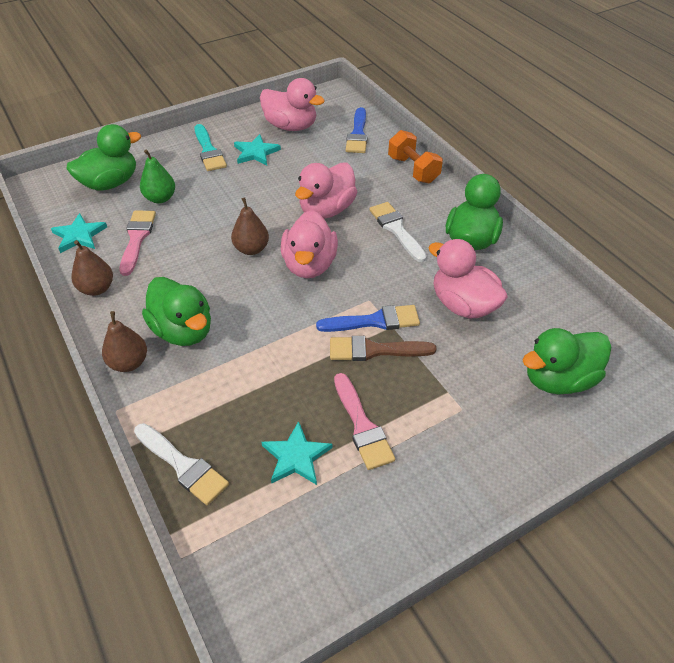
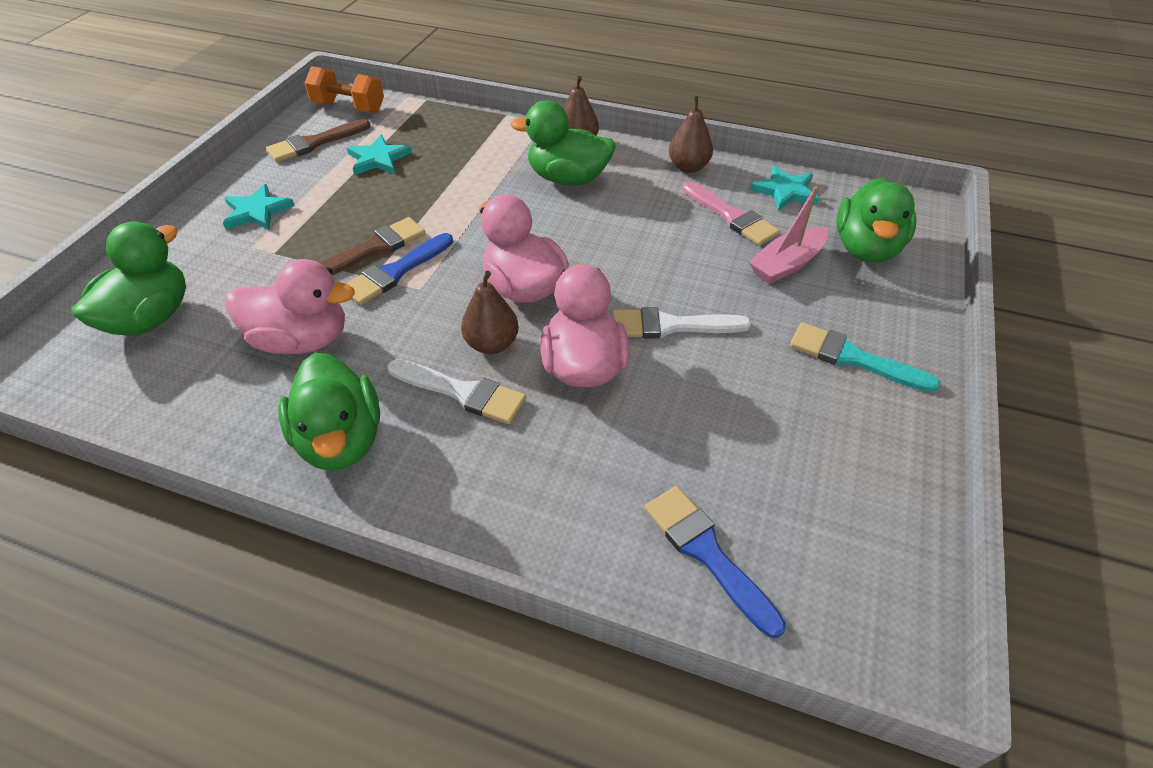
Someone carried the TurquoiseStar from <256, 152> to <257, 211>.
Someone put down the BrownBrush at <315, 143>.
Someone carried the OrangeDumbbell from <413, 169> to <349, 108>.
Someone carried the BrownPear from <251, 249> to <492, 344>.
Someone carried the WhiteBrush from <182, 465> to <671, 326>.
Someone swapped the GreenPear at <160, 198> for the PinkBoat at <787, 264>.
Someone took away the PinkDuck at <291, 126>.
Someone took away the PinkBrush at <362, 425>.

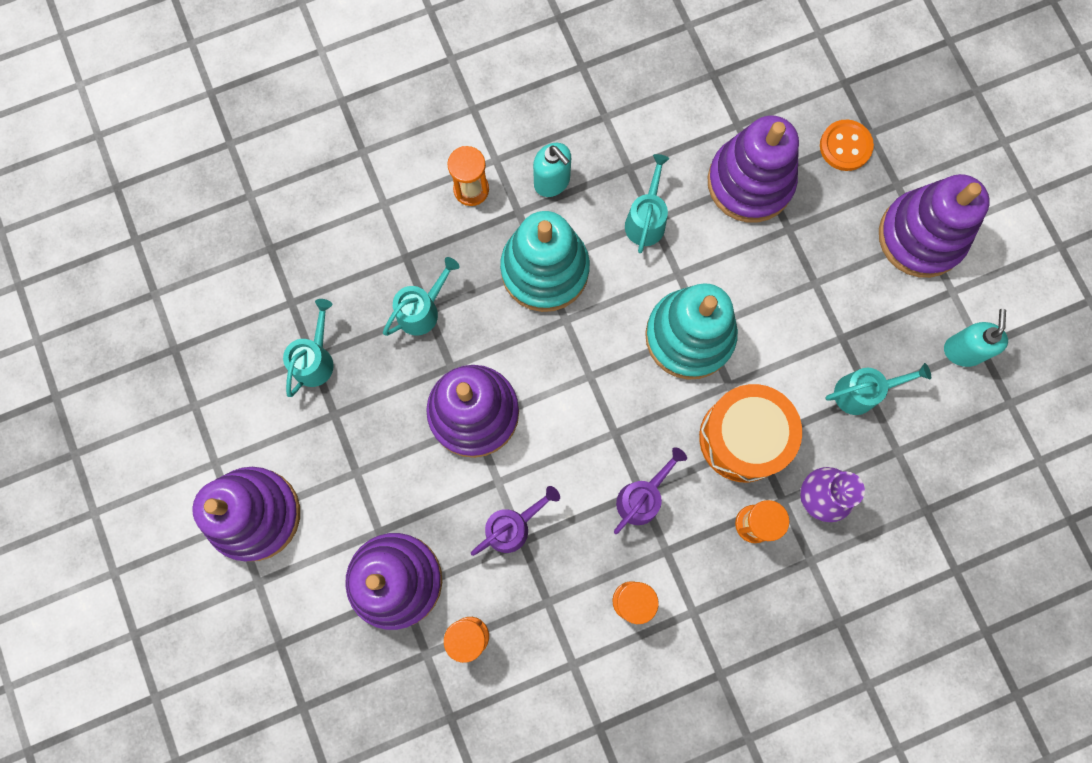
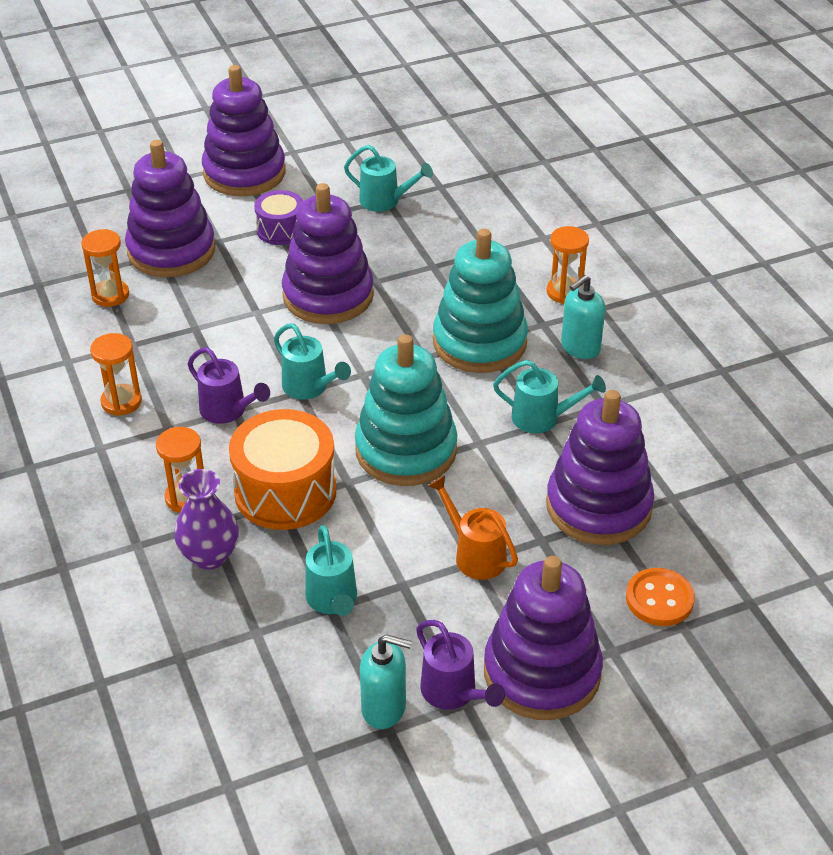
Someone put down the PurpleDrum at <280, 230>.
Someone carried the TurquoiseWateringCan from <423, 310> to <310, 388>.
Someone carried the PurpleWateringCan from <513, 526> to <453, 693>.
Someone put down the OrangeWateringCan at <474, 554>.

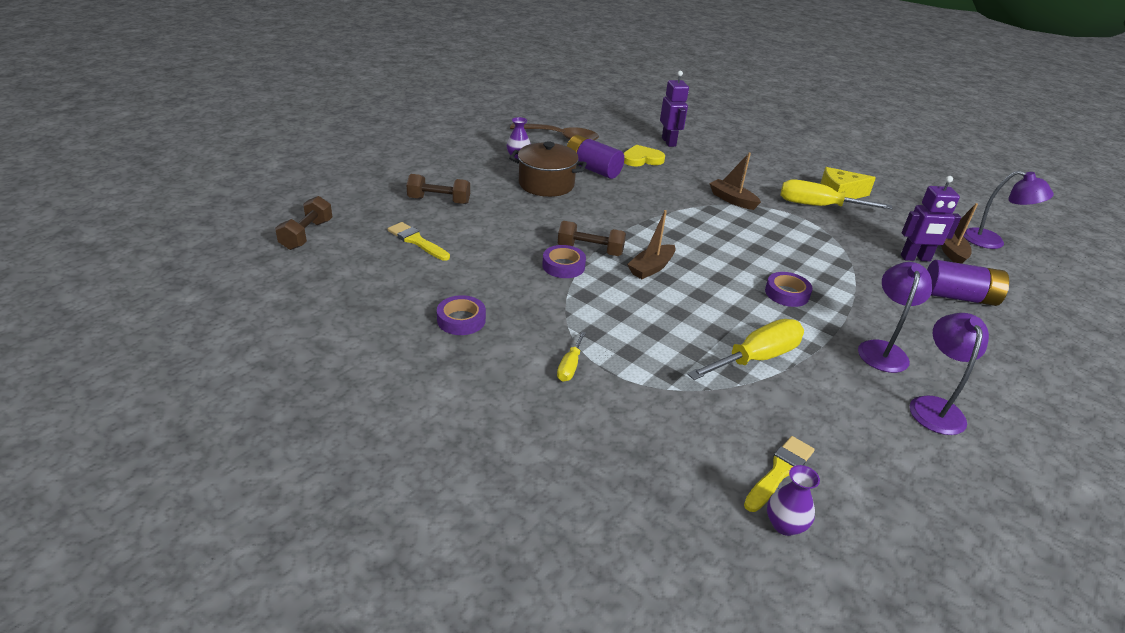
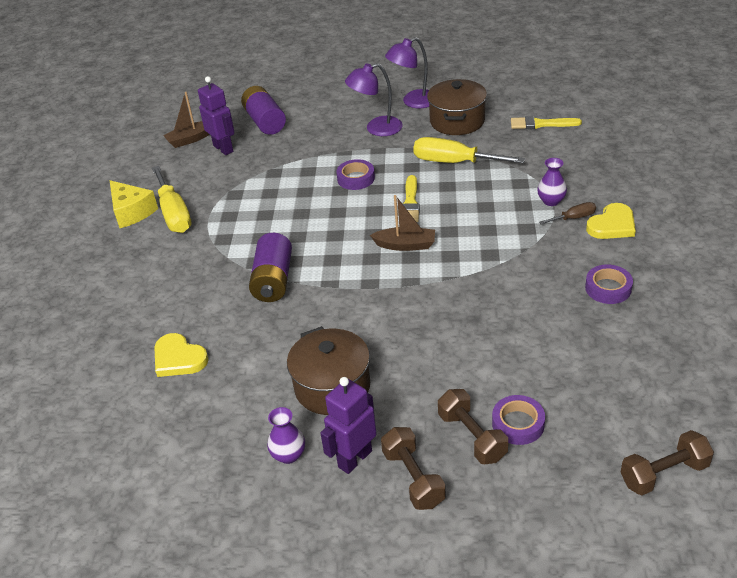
Someone carried the PurpleBattery from <592, 169> to <273, 280>.
Someone carried the PurpleRobot from <669, 142> to <354, 459>.
Someone carried the BrownDumbbell from <590, 250> to <413, 478>.
Someone carried the YellowBrush from <417, 241> to <410, 202>.
Someone put down the BrownPot at <457, 121>.
Someone carried the PurpleTape from <563, 266> to <518, 424>.
Someone carried the PurpleVase from <784, 525> to <551, 201>.
Someone repainted the YellowScrewdriver at <570, 366>, which became the BrownScrewdriver at <574, 218>.
Someone put down the YellowHeart at <612, 225>.
Someone took away the BrownSpoon at <560, 137>.
Someone took away the BrownBoat at <732, 200>.
Someone took away the PurpleLamp at <992, 242>.

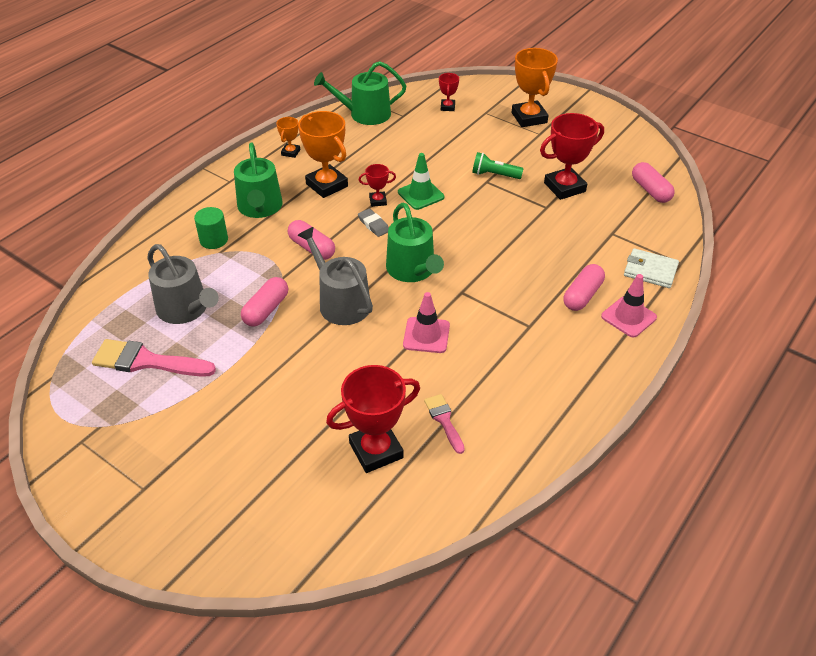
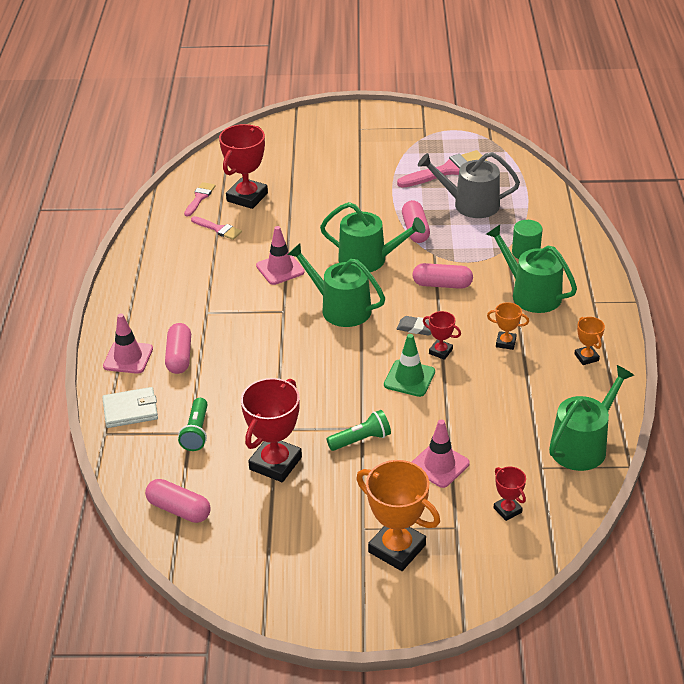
Someone put down the GreenFlashlight at <196, 432>.
Someone put down the PinkBrush at <199, 198>.
Someone repainted the GreyWateringCan at <340, 302>, which became the GreenWateringCan at <368, 259>.
Someone put down the PinkTrafficCone at <439, 465>.
Someone rotated the RedTrophy at <378, 201> by 75 degrees clockwise.
Someone scaled the OrangeTrophy at <327, 185> by 0.51.

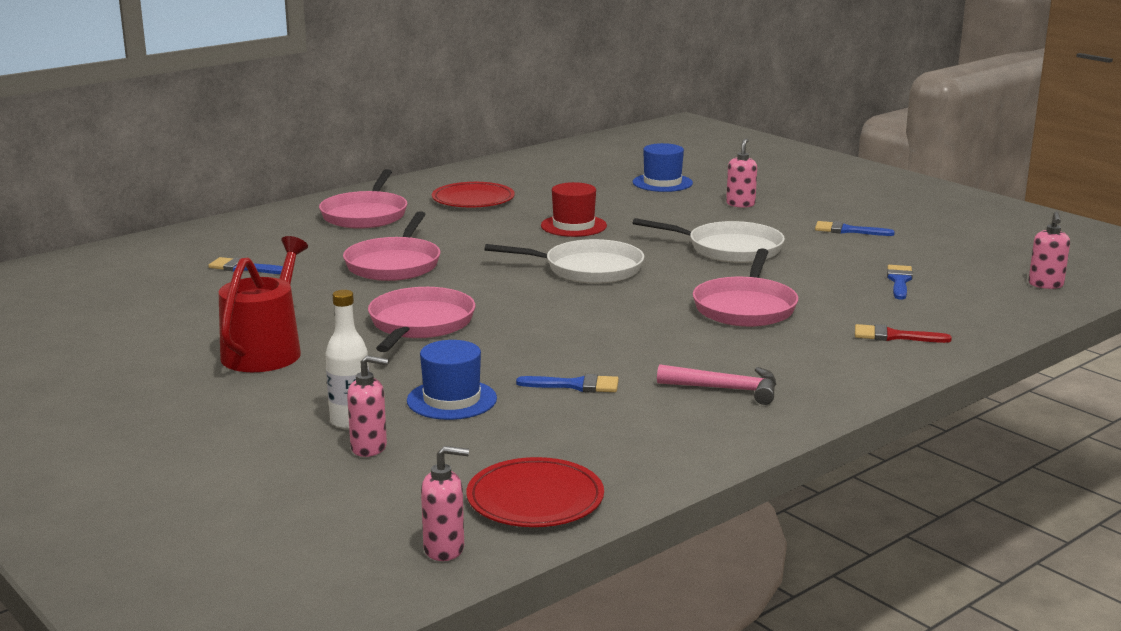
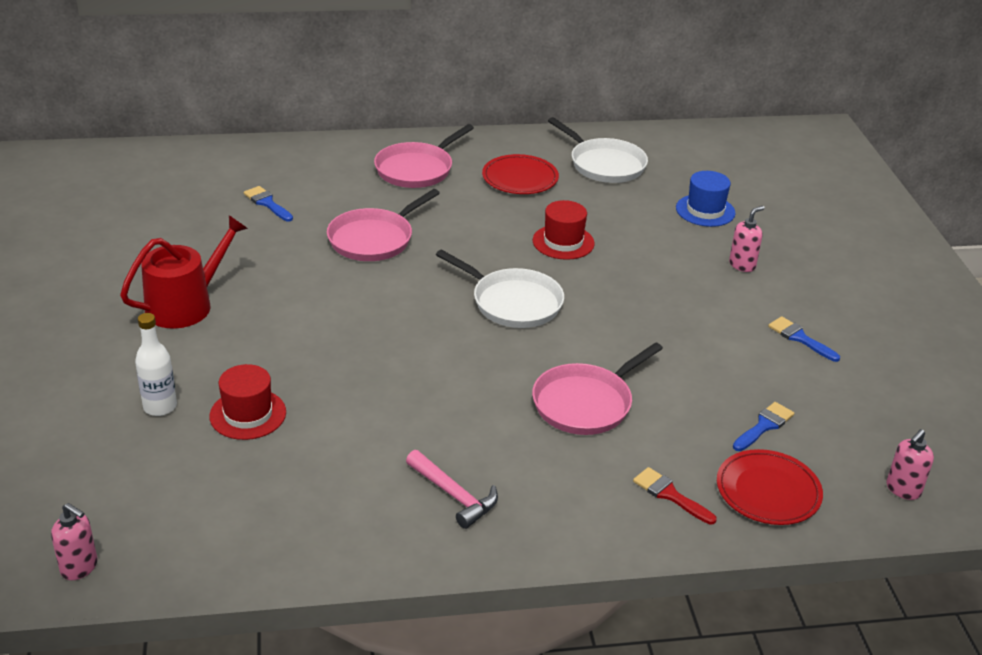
Someone repainted the BlueHat at <451, 400>, which became the RedHat at <248, 414>.
Someone carried the WhitePan from <730, 249> to <604, 164>.
Someone carried the RedPlate from <535, 499> to <768, 491>.
Someone took away the PinkSoapDispenser at <369, 448>.
Someone took away the PinkPan at <420, 324>.
Someone took away the BlueBrush at <575, 385>.

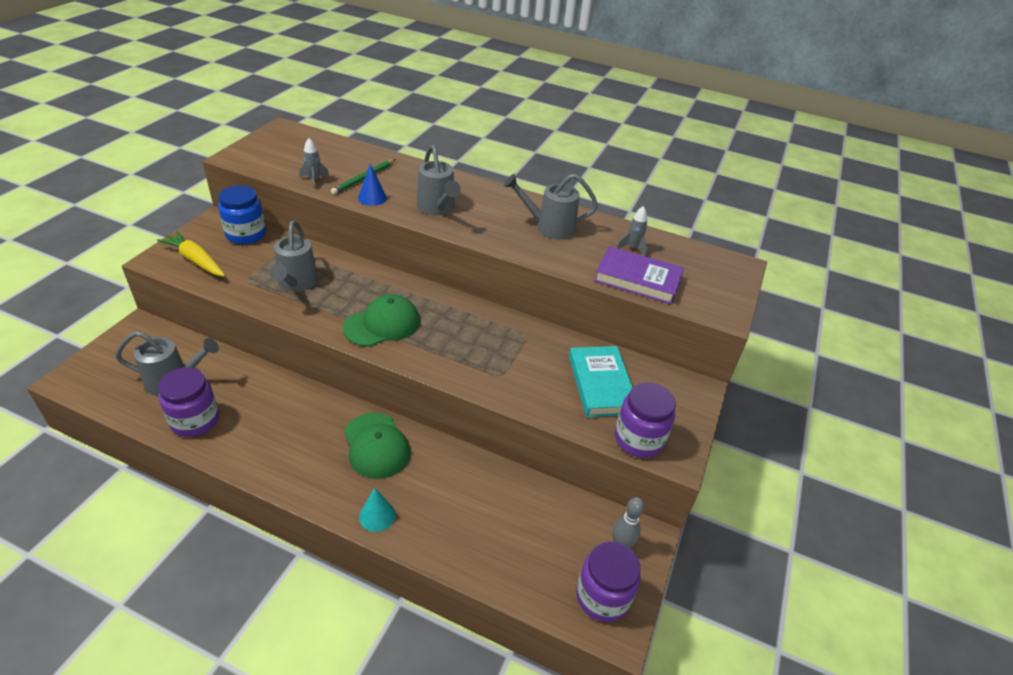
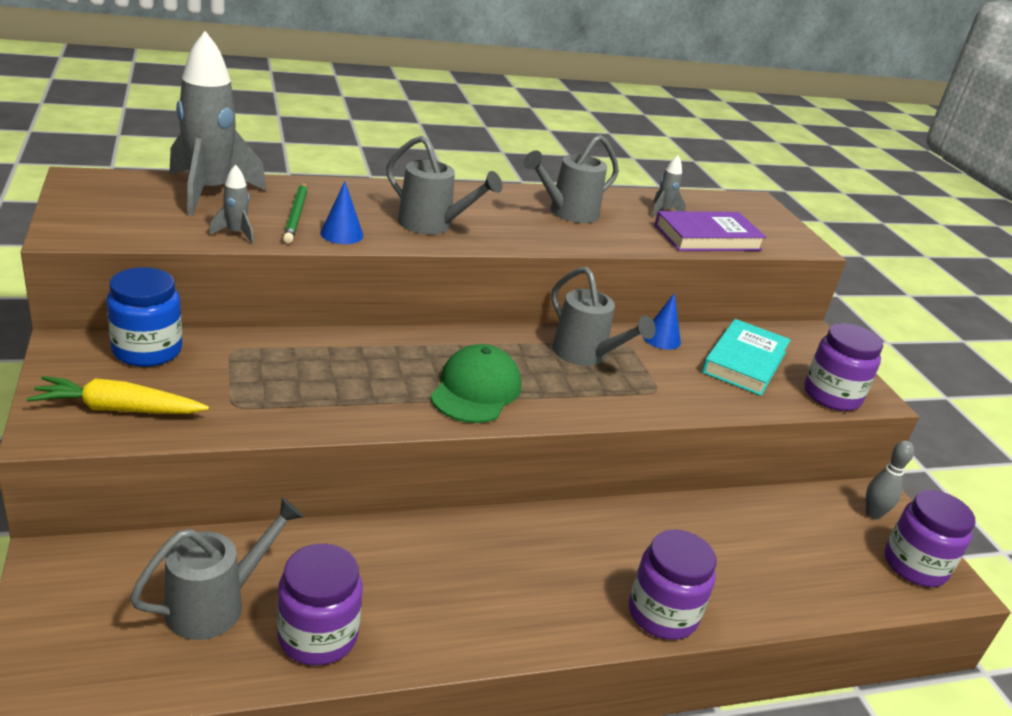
Someone put down the GreyRocket at <209, 192>.
Someone carried the GreyWateringCan from <296, 283> to <585, 355>.
Someone swapped the TurquoiseCone at <377, 515> for the PurpleJar at <662, 614>.
Someone put down the BlueCone at <661, 338>.
Someone rotated the TurquoiseBook at <601, 384> by 75 degrees clockwise.
Someone took away the GreenCap at <376, 445>.

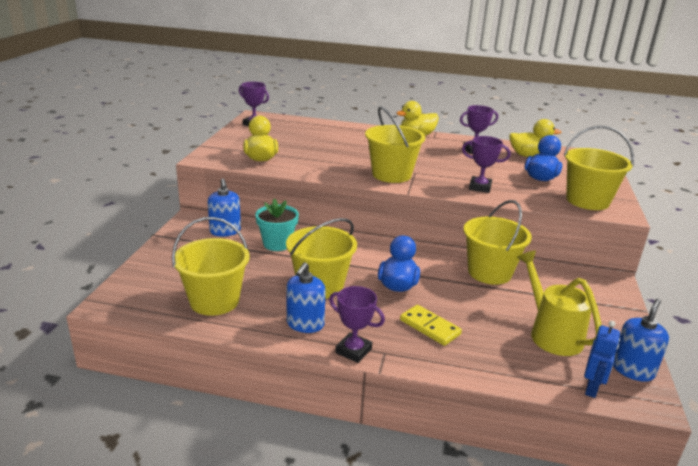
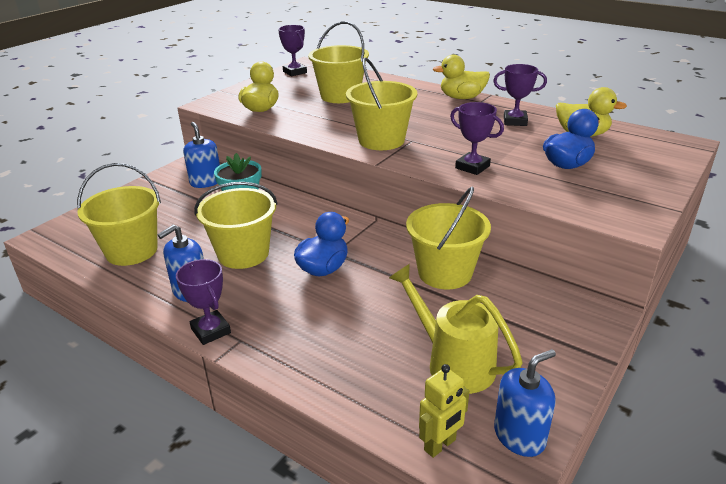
Someone rotated the BlueSoapDispenser at <225, 231> by 150 degrees clockwise.
Someone carried the YellowBucket from <587, 201> to <340, 96>.
Someone rotated the YellowWateringCan at <550, 333> by 45 degrees counterclockwise.
Someone repainted the BlueRobot at <592, 389>, which became the YellowRobot at <440, 445>.
Someone took away the YellowDomino at <429, 327>.

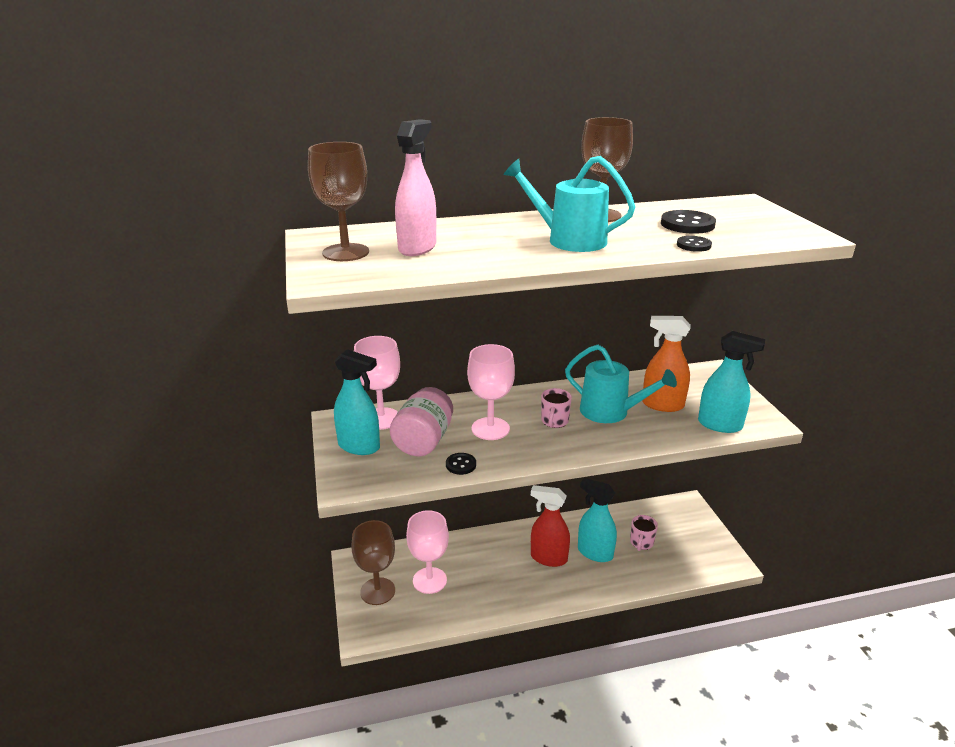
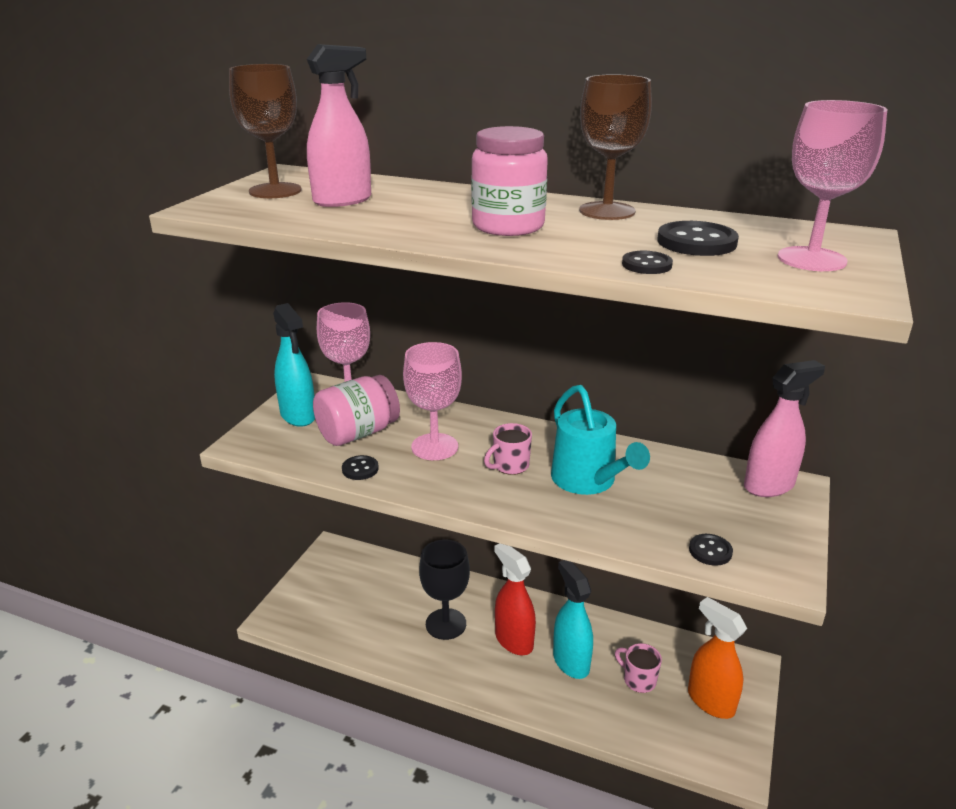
Someone put down the BlackGoblet at <446, 624>.
Someone swapped the TurquoiseWateringCan at <569, 240> for the PinkJar at <508, 226>.
Someone rotated the PinkMug at <641, 543> by 75 degrees clockwise.
Someone carried the OrangeSprayBottle from <662, 405> to <710, 701>.
Someone swapped the TurquoiseSprayBottle at <720, 425> for the BlackButton at <710, 551>.
Someone put down the PinkSprayBottle at <769, 486>.
Someone carried the PinkGoblet from <429, 580> to <811, 259>.
Someone took away the BrownGoblet at <377, 591>.

